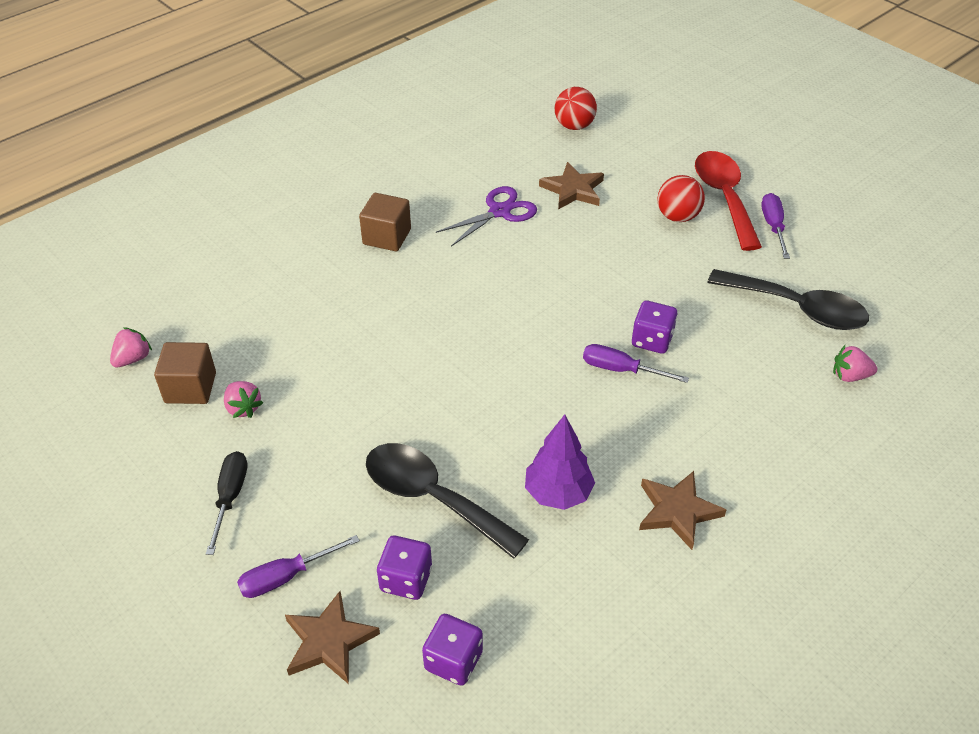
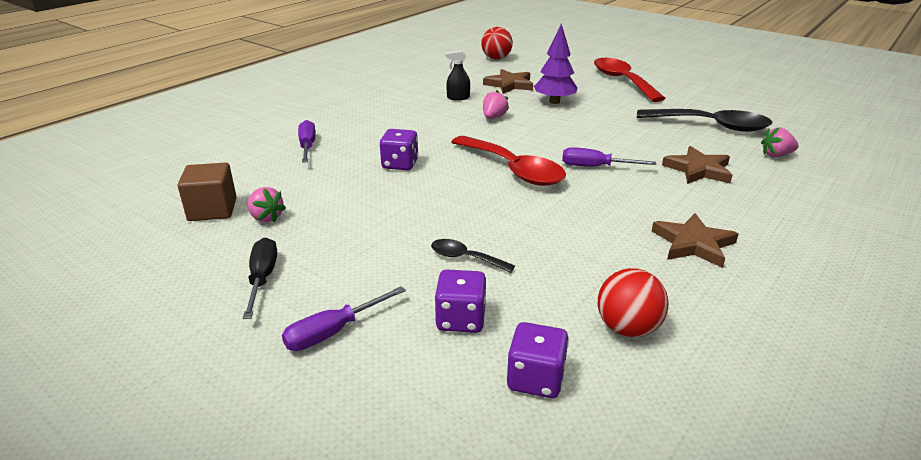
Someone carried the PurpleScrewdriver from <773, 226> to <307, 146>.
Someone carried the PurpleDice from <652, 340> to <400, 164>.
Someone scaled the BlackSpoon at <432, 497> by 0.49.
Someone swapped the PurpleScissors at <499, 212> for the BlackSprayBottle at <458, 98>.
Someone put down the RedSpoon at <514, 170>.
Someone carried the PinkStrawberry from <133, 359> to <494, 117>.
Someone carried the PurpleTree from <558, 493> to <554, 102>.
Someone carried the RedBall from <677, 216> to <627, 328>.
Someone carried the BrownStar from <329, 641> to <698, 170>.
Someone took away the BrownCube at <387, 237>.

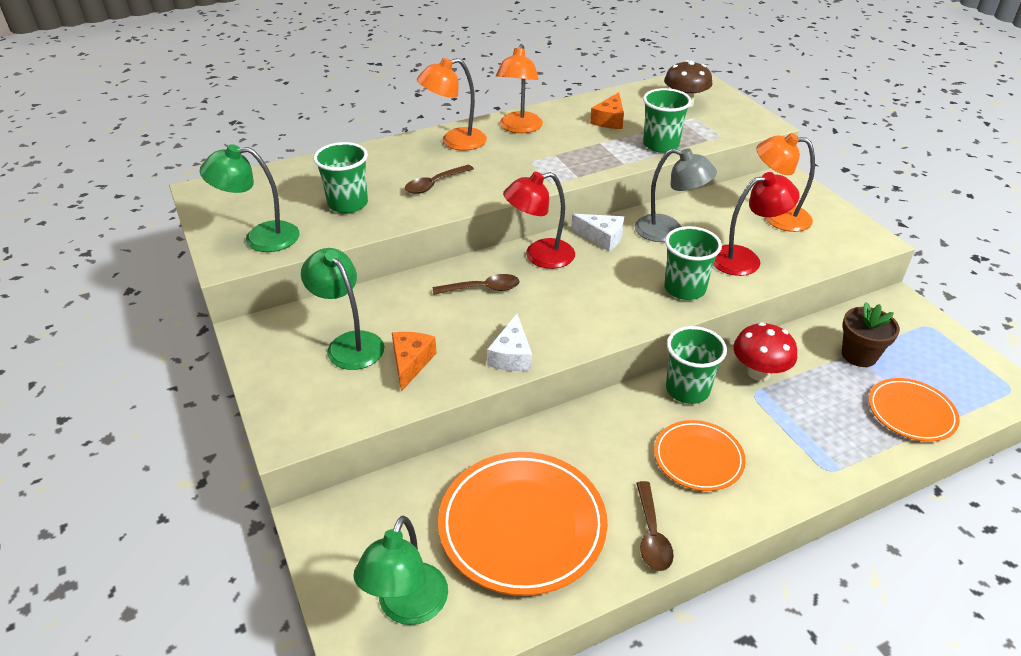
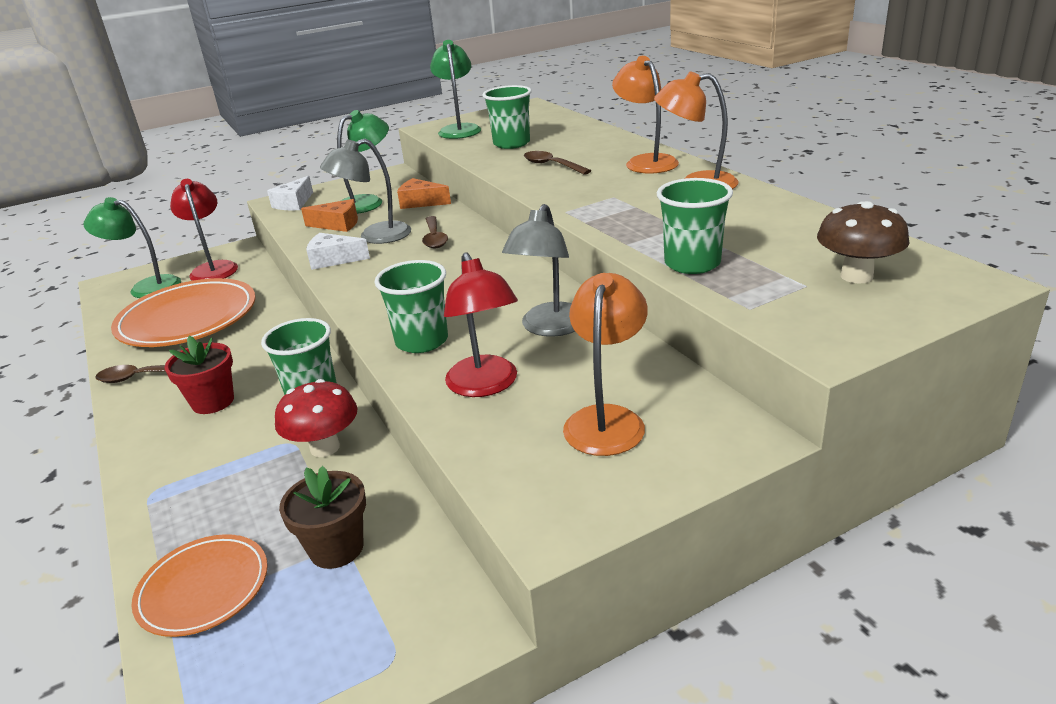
Someone swapped the OrangePlate at <698, 458> for the RedFlowerPot at <213, 402>.
Someone carried the RedLamp from <539, 256> to <213, 268>.
Someone carried the WhiteCheese from <602, 238> to <294, 203>.
Someone put down the GreyLamp at <375, 236>.
Someone carried the OrangeCheese from <609, 120> to <421, 202>.

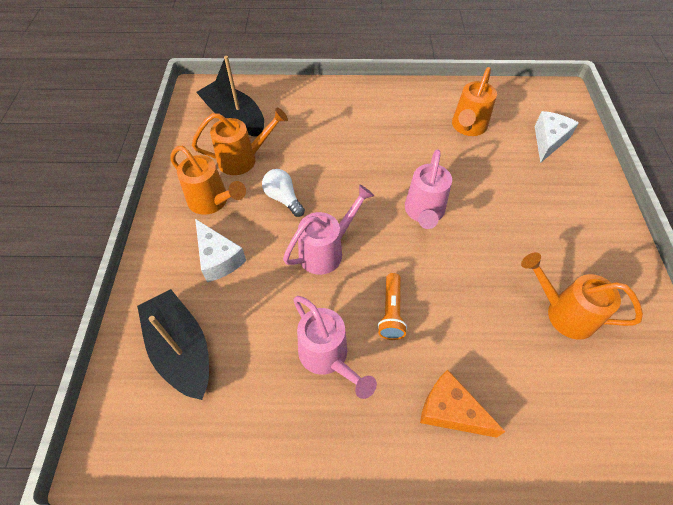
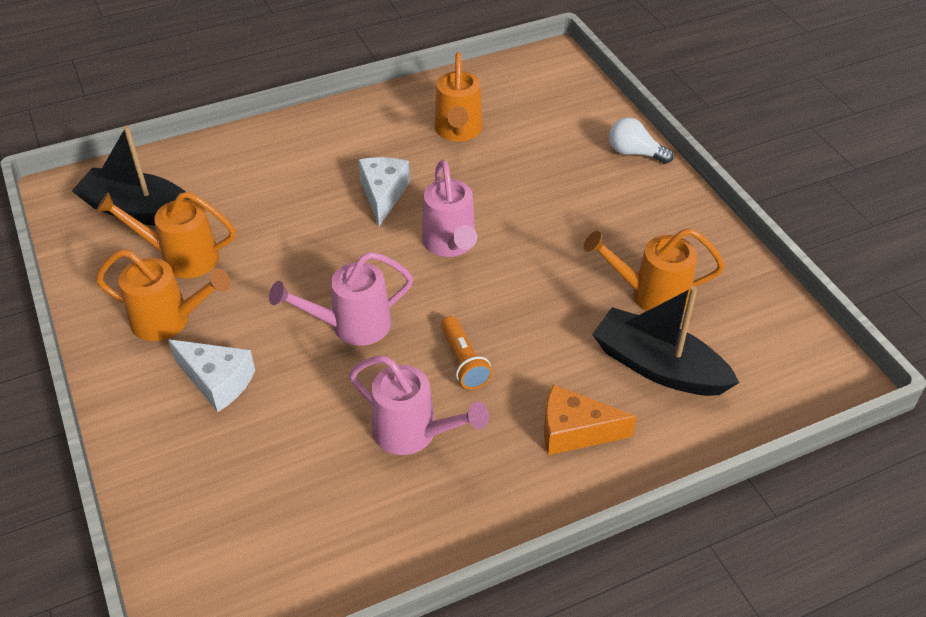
Someone rotated the OrangeWateringCan at <243, 159> by 135 degrees counterclockwise.
Someone rotated the PinkWateringCan at <326, 251> by 135 degrees counterclockwise.
Someone carried the WhiteCheese from <548, 141> to <383, 194>.
Someone carried the BlackBoat from <181, 349> to <658, 366>.
Someone carried the WhiteLightBulb from <283, 198> to <634, 153>.

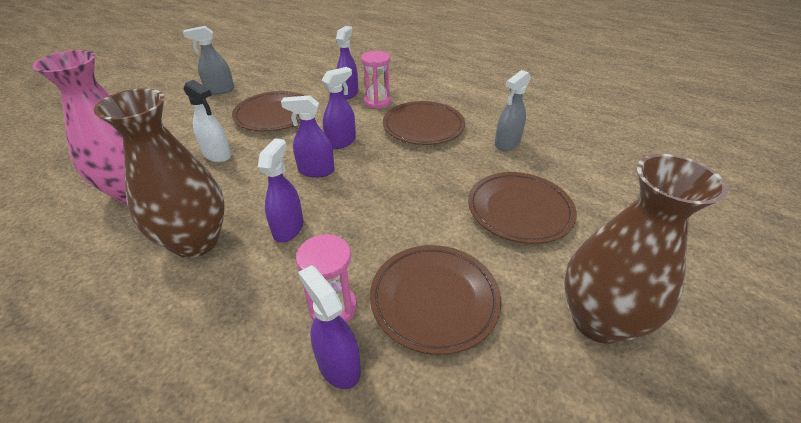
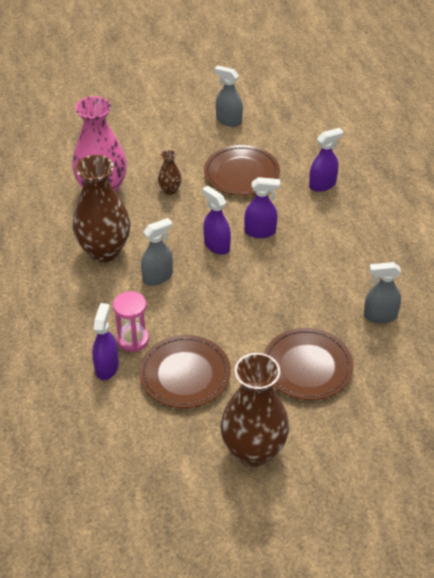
Someone repainted the PurpleSprayBottle at <288, 228>, which became the GreySprayBottle at <158, 277>.
Someone swapped the WhiteSprayBottle at <217, 155> for the BrownVase at <170, 190>.
Someone took away the PinkHourglass at <377, 102>.
Someone took away the BrownPlate at <423, 127>.

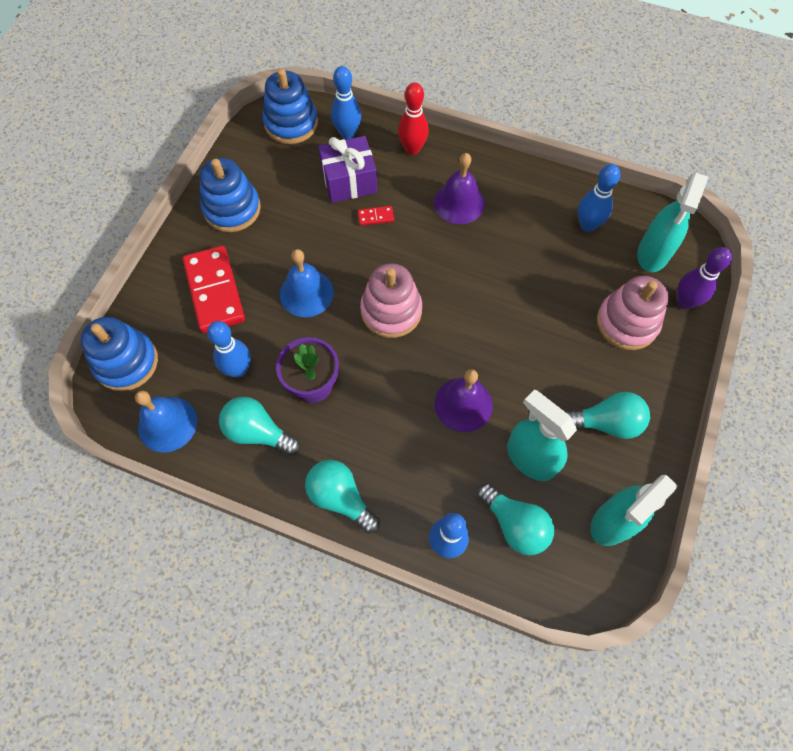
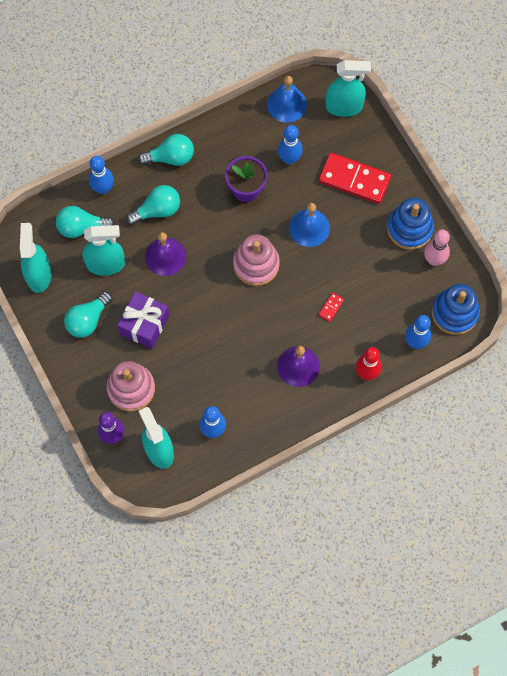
Someone carried the PurpleGift from <349, 181> to <144, 324>.
Someone carried the TurquoiseLightBulb from <258, 432> to <157, 210>.
Someone swapped the BlueStackingToy at <126, 362> for the TurquoiseSprayBottle at <344, 106>.
Someone put down the PinkBowlingPin at <434, 260>.

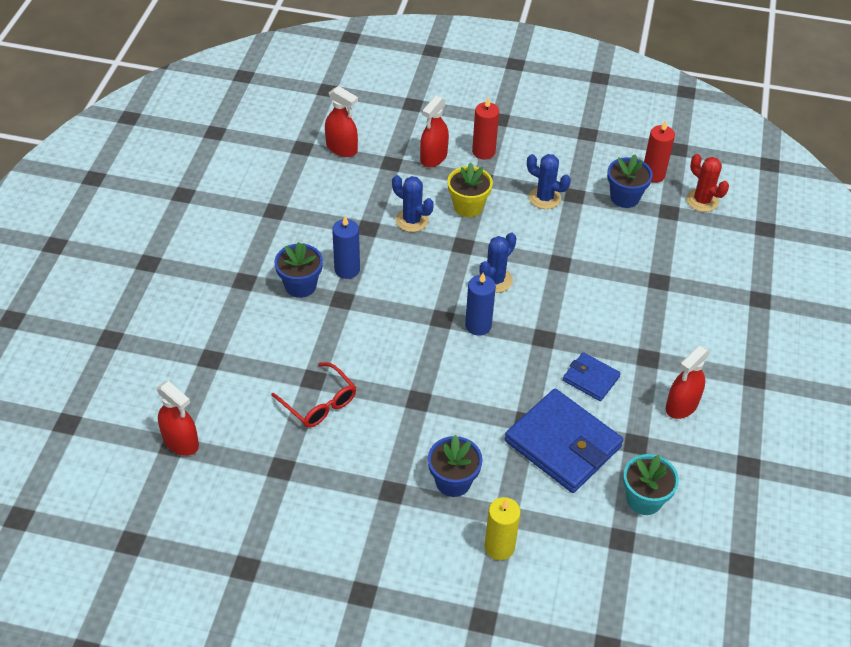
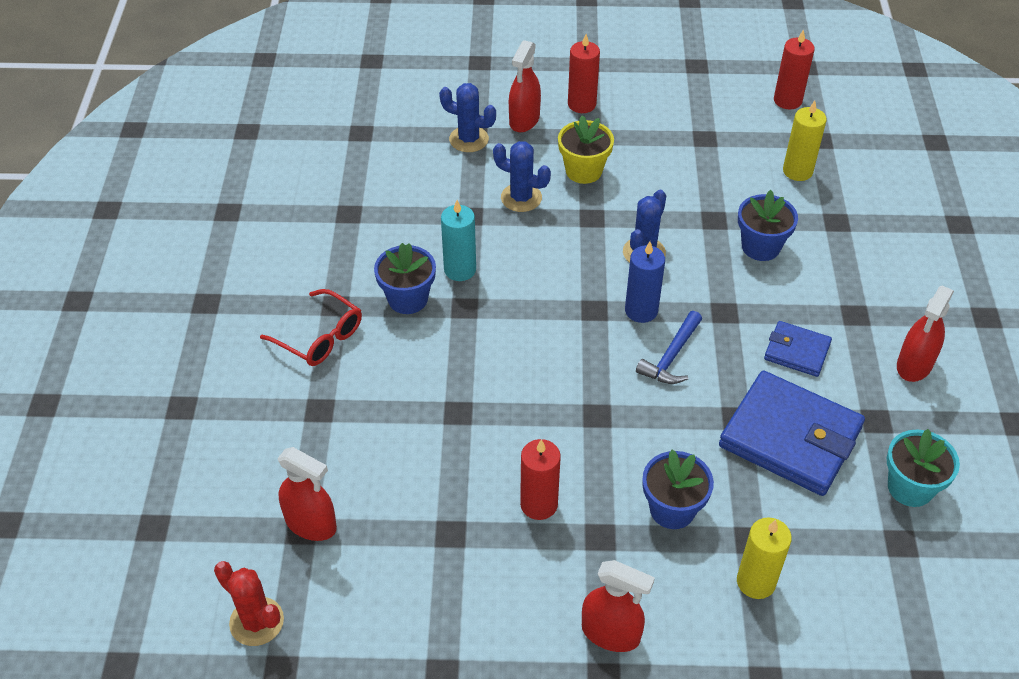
Someone carried the RedCactus from <702, 200> to <256, 621>.
Someone carried the RedGlasses from <319, 403> to <320, 337>.
Someone carried the BlueCactus from <544, 198> to <469, 139>.
Someone repainted the BlueCandle at <347, 269>, which became the TurquoiseCandle at <460, 270>.
Someone put down the RedCandle at <539, 504>.
Someone carried the RedSprayBottle from <342, 148> to <611, 633>.
Someone put down the BlueHammer at <671, 356>.
Someone carried the BlueFlowerPot from <624, 197> to <760, 247>.
Someone put down the YellowCandle at <797, 171>.

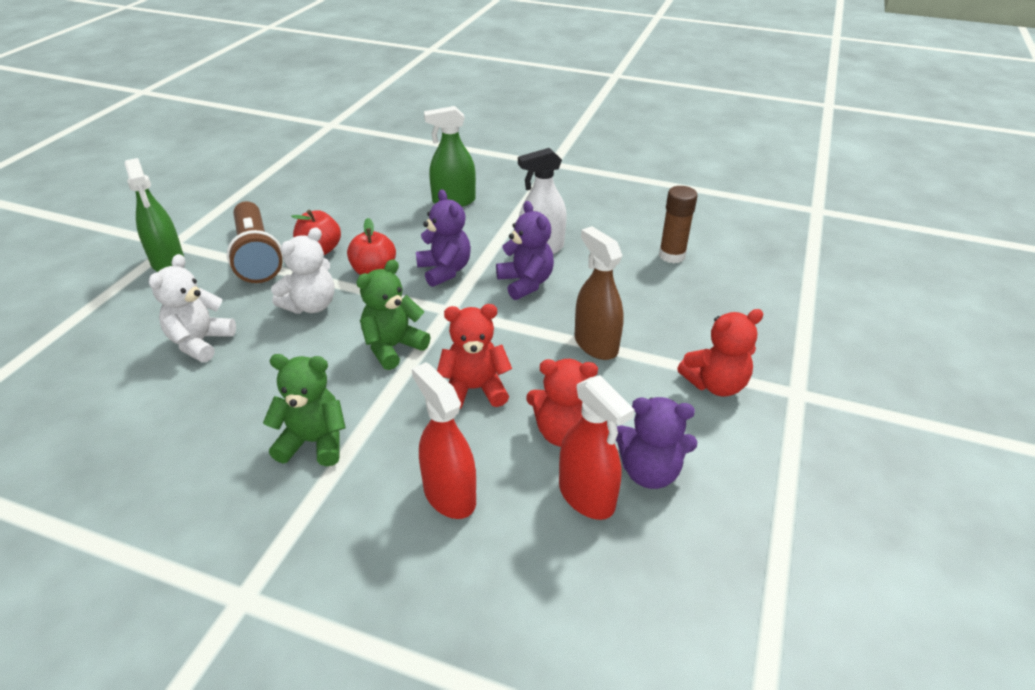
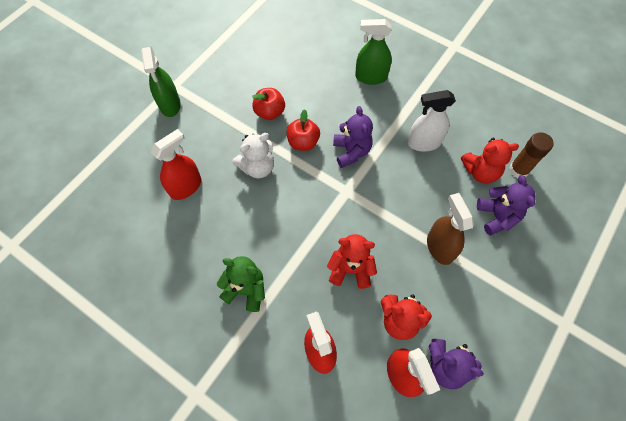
Someone swapped the WhiteTeddyBear at <200, 342> for the RedSprayBottle at <186, 187>.
Someone carried the RedTeddyBear from <715, 384> to <480, 172>.
Someone carried the PurpleTeddyBear from <525, 283> to <497, 216>.
Someone took away the BrownFlashlight at <257, 256>.
Someone took away the GreenTeddyBear at <393, 347>.

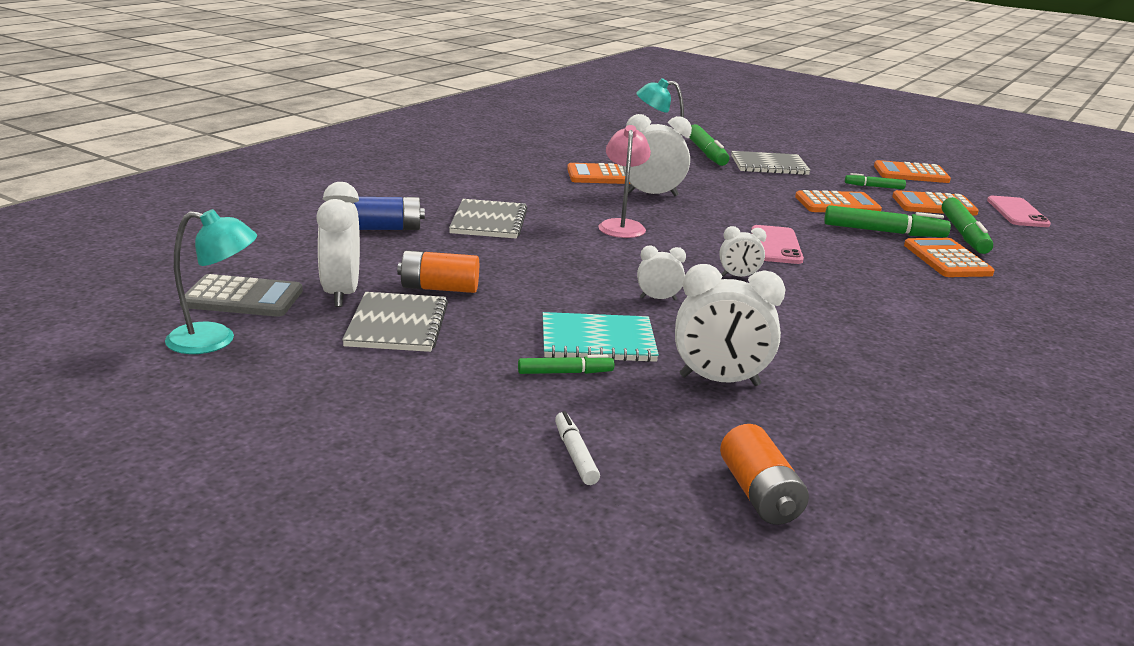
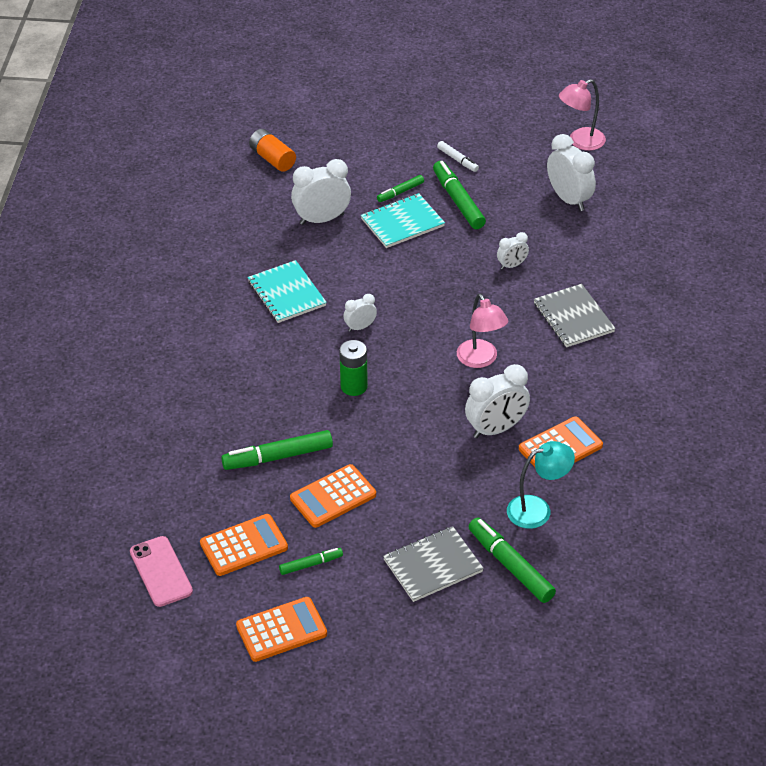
Someone put down the TurquoiseNotebook at <287, 293>.
Someone swapped the PinkPhone at <776, 245> for the GreenBattery at <354, 386>.
Someone carried the GreenMarker from <963, 234> to <458, 201>.
Someone carried the WhiteMarker from <575, 455> to <457, 160>.
Someone carried the WhiteClock from <658, 299> to <512, 265>.
Someone repainted the TurquoiseLamp at <215, 340>, which became the PinkLamp at <580, 142>.
Someone took away the GreyCalculator at <242, 298>.
Someone took away the GreyNotebook at <397, 325>.
Someone took away the BlueBattery at <388, 228>.
Someone took away the OrangeBattery at <439, 288>.
Someone took away the OrangeCalculator at <947, 259>.

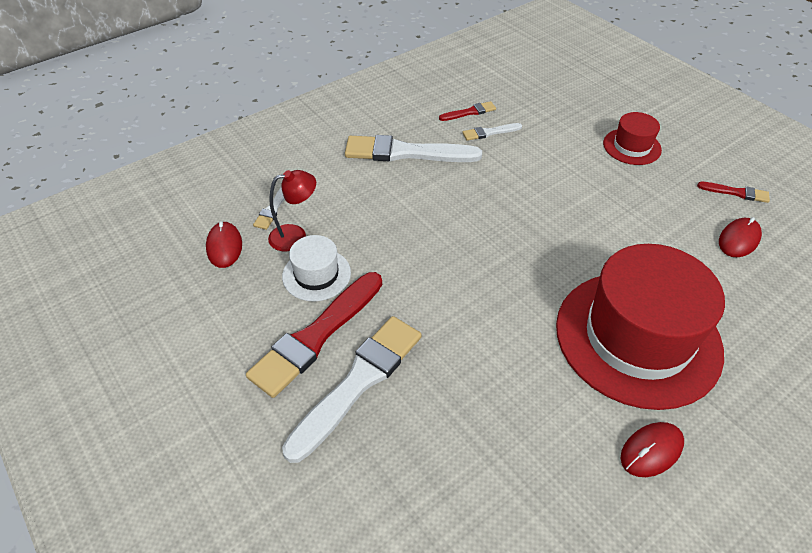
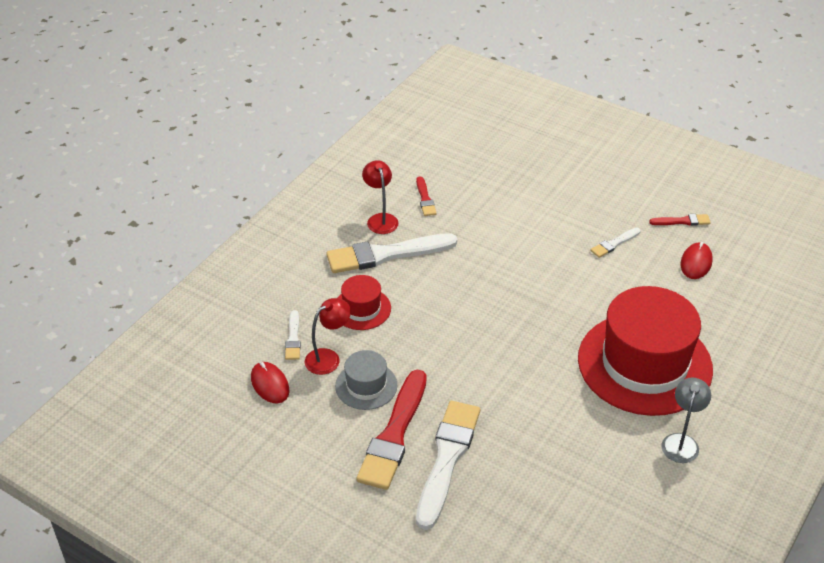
Someone repainted the WhiteHat at <316, 274>, which became the GreyHat at <366, 386>.
Someone carried the RedHat from <632, 146> to <361, 309>.
Someone put down the RedLamp at <380, 219>.
Someone rotated the RedBrush at <469, 112> by 120 degrees clockwise.
Someone carried the WhiteBrush from <489, 132> to <614, 244>.
Someone swapped the RedMouse at <651, 450> for the GreyLamp at <681, 442>.

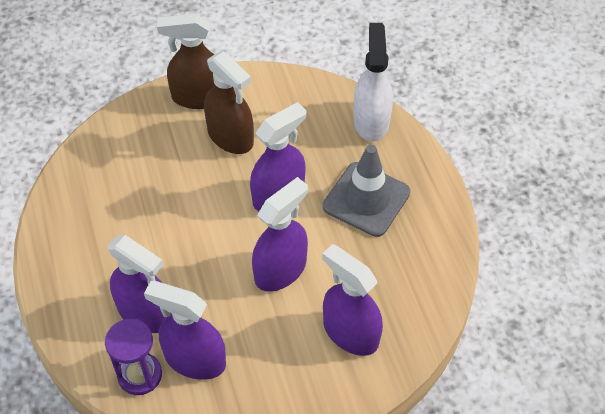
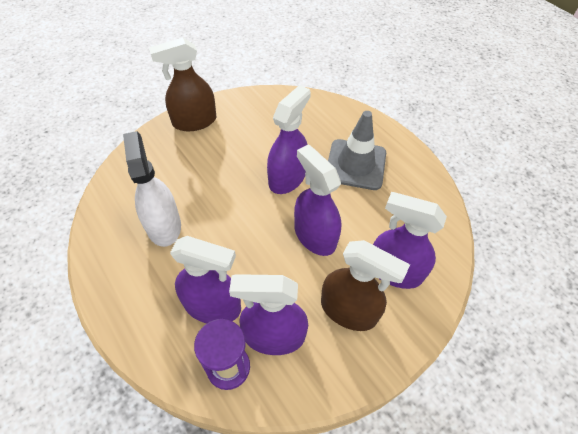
Someone carried the WhiteSprayBottle from <371, 121> to <163, 225>.
Someone rotated the PurpleSprayBottle at <280, 270> by 60 degrees counterclockwise.
Someone carried the BrownSprayBottle from <230, 137> to <348, 310>.

